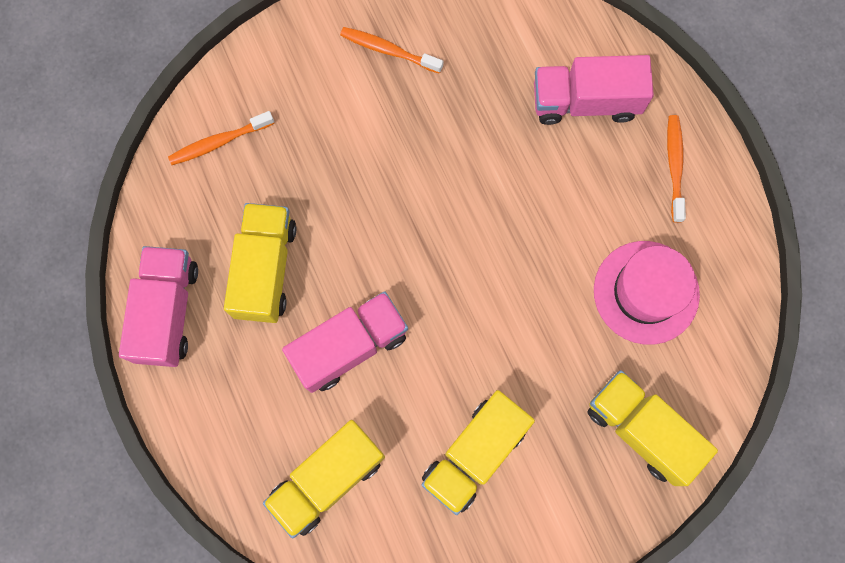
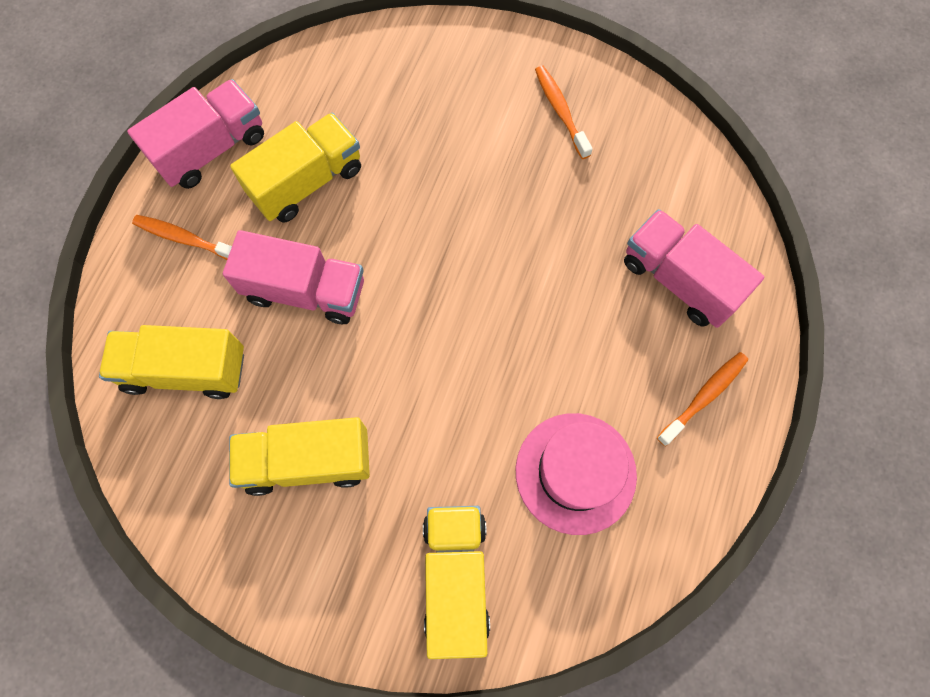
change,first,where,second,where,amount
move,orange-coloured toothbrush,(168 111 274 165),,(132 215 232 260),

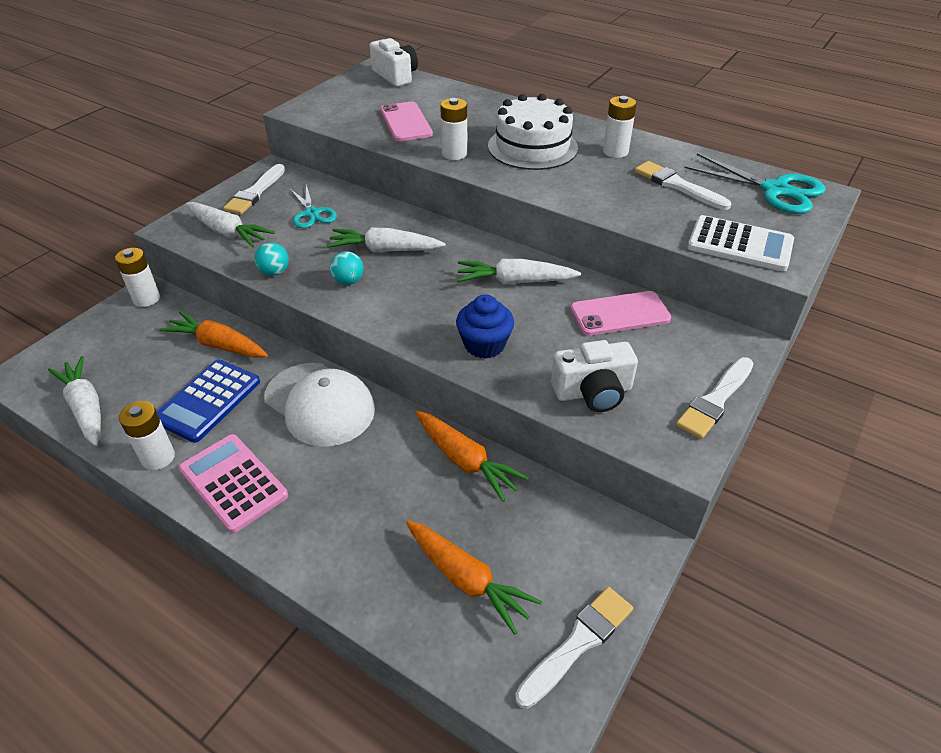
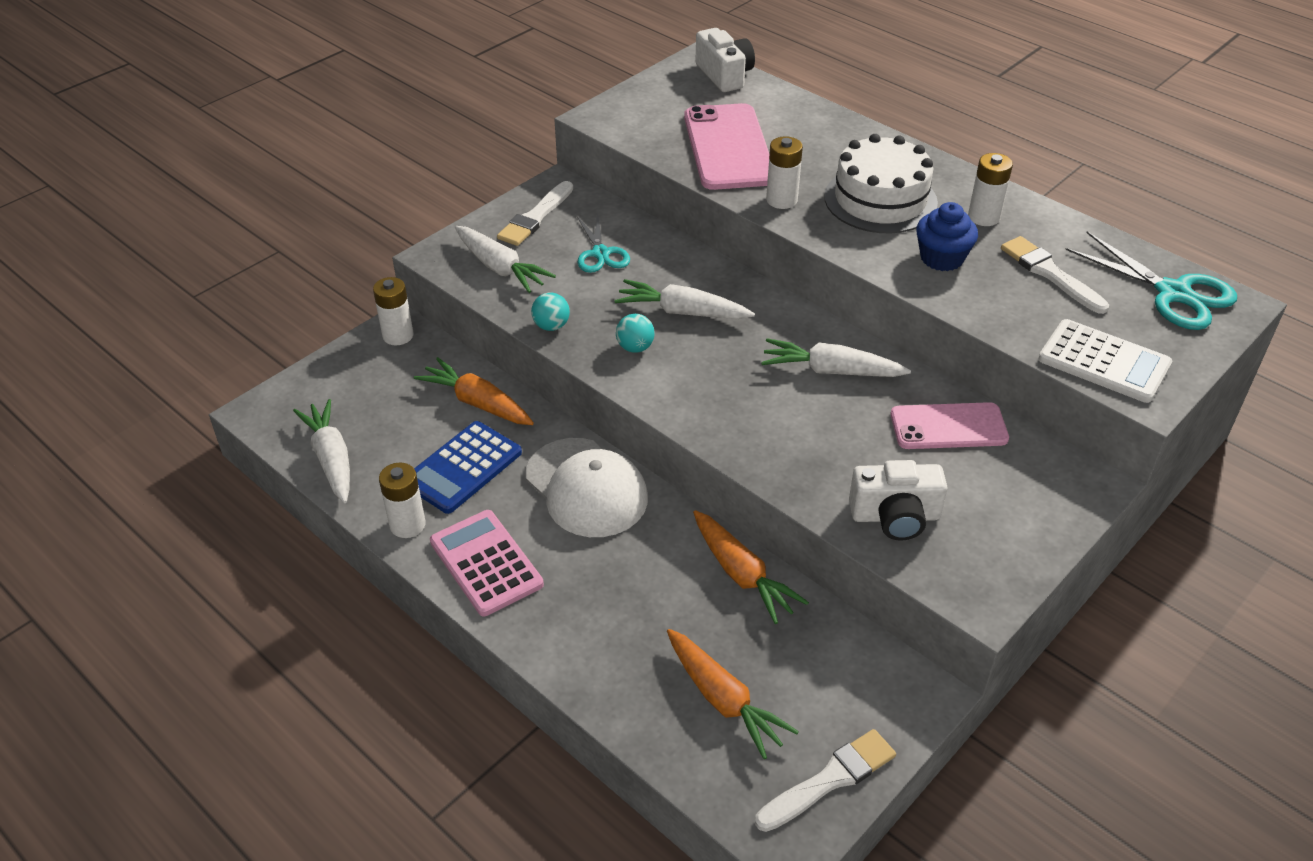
change,first,where,second,where,amount
delete,pure white brush,(676 357 754 439),,,
move,blue cupcake,(456 294 514 359),,(916 202 978 271),
resize,rosy smartphone,(380 102 433 141),,(684 103 769 190),x1.52

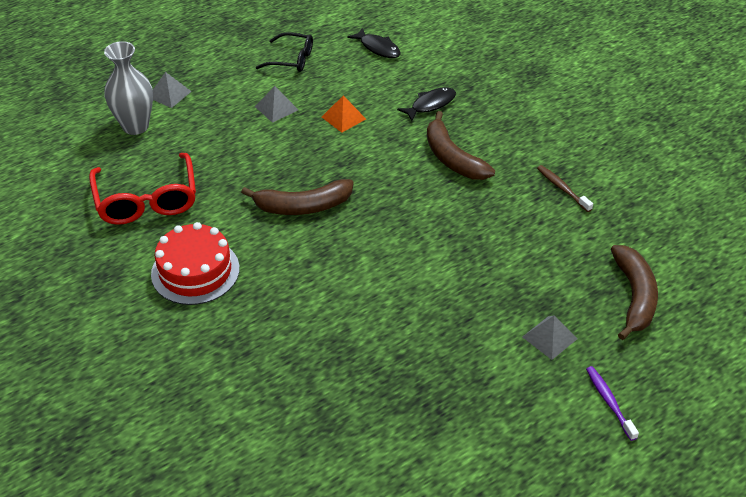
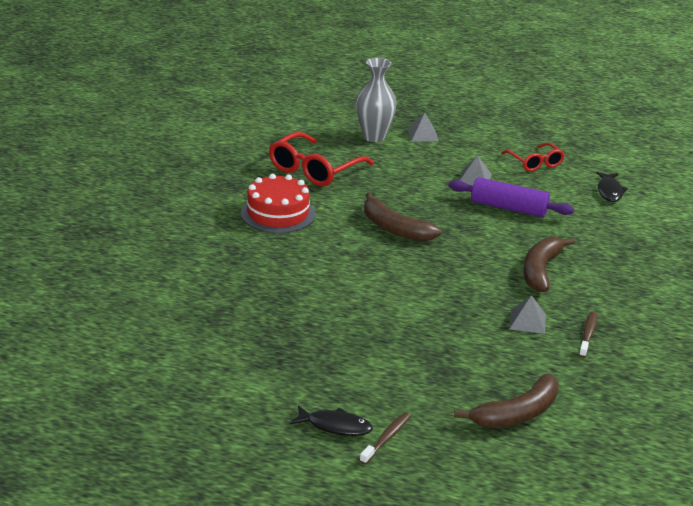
change,first,where,second,where,amount
move,ebony fish figure,(397 87 456 121),,(290 405 373 436),
move,grey solid pyramid,(523 315 577 360),,(509 295 546 334),
replace,orange-coloured solid pyramid,(322 96 366 133),royal purple rolling pin,(448 177 574 217),
recolor,ebony spectacles,(256 32 313 72),crimson spectacles,(501 143 565 172),
recolor,royal purple toothbrush,(586 366 639 441),russet toothbrush,(360 412 411 465),

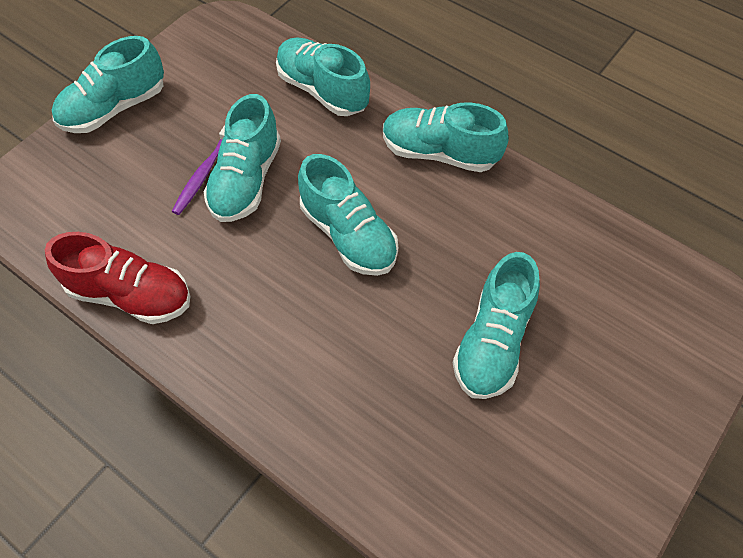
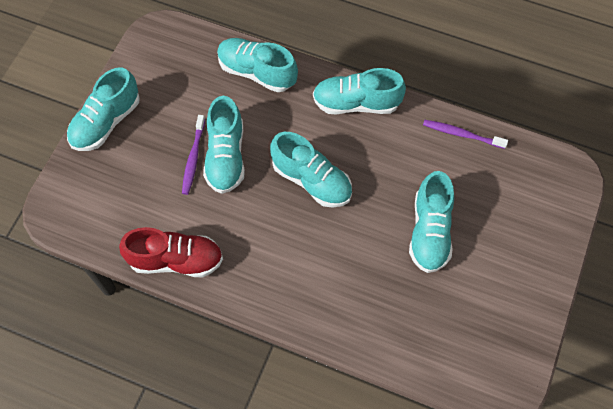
change,first,where,second,where,amount
insert,,,royal purple toothbrush,(423 120 508 149),

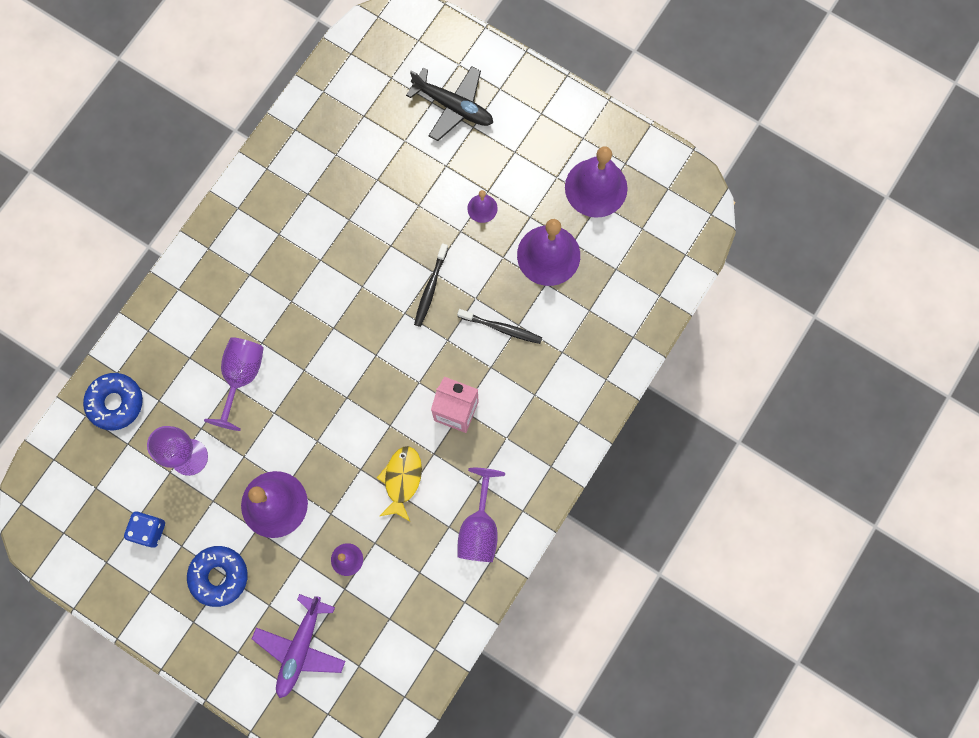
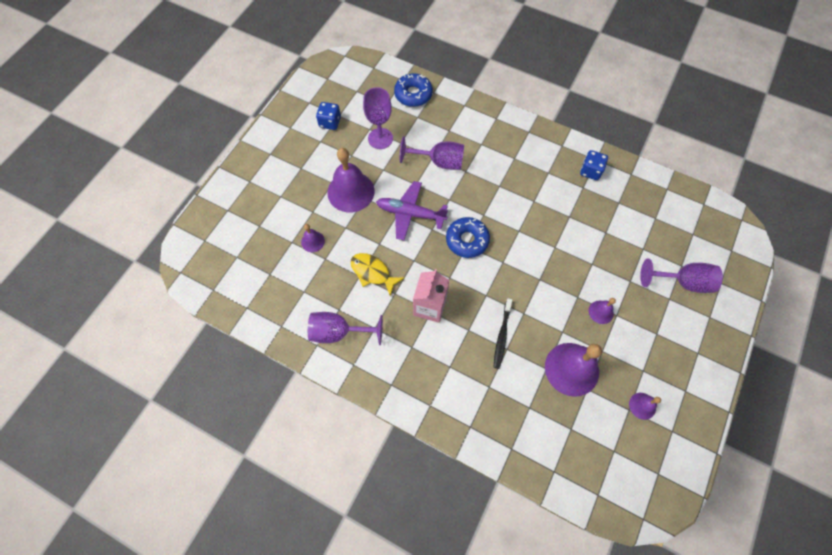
change,first,where,second,where,amount
delete,ebony toothbrush,(414 243 448 327),,,
insert,,,blue die,(580 150 608 180),
move,blue doughnut,(187 546 248 607),,(446 217 490 258),
move,royal purple plane,(252 594 345 698),,(376 181 448 240),
replace,ebony plane,(406 66 493 141),royal purple goblet,(640 259 723 293),
rotate,yellow fish figure,(377 446 422 521),,(351 253 404 296),150 degrees counterclockwise
resize,royal purple school bell,(565 146 628 218),,(629 393 661 420),x0.48

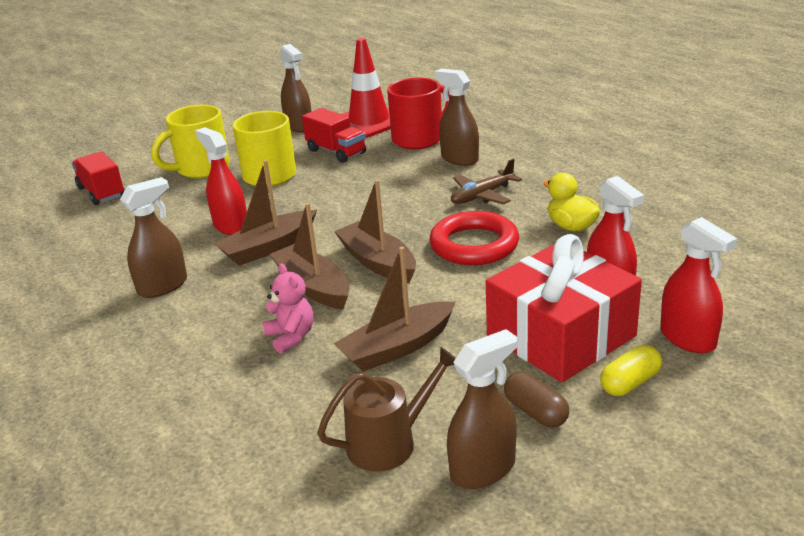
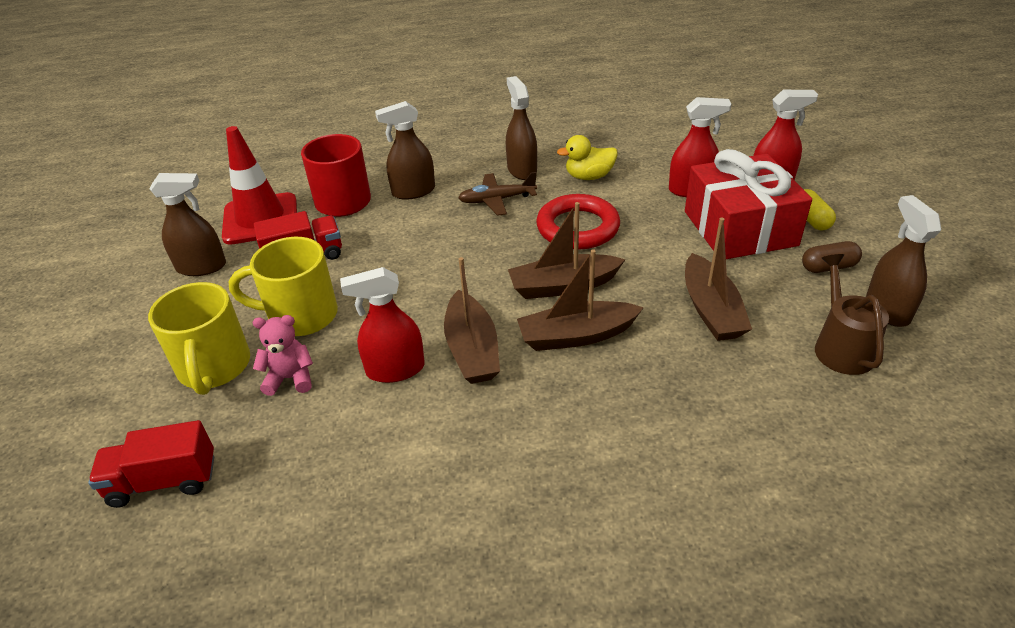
change,first,where,second,where,amount
move,russet sprayer,(120 177 187 298),,(506 76 537 180),
move,rosy stuffed bear,(262 263 313 354),,(253 315 313 396),
rotate,russet plane,(451 159 522 204),,(458 172 537 216),90 degrees clockwise

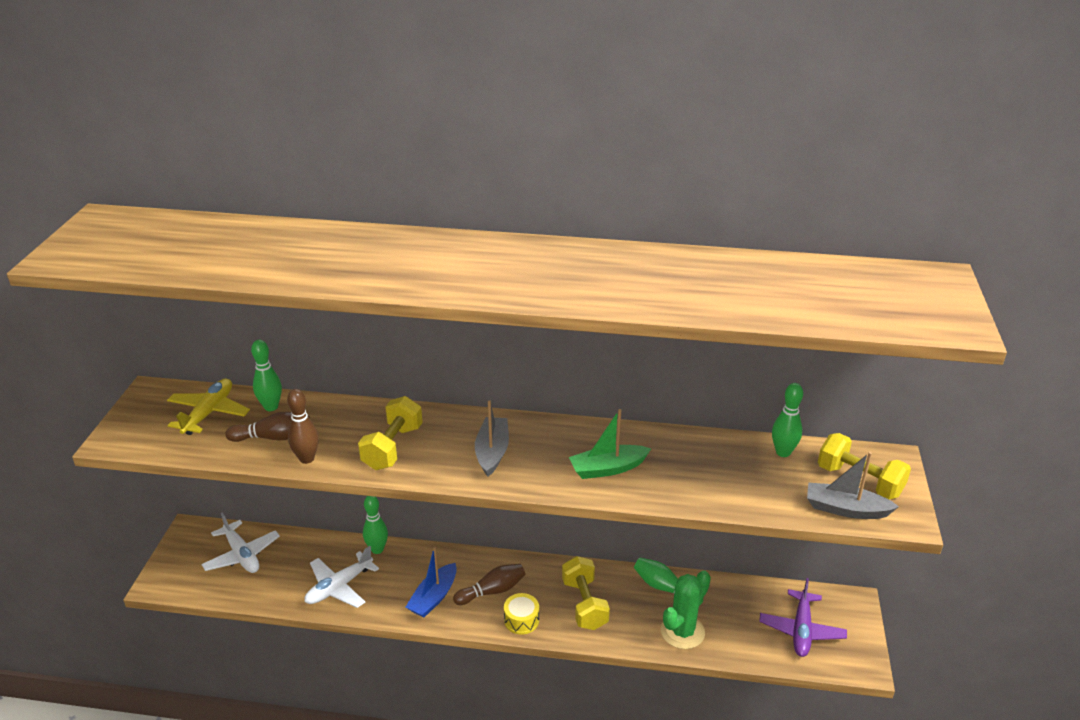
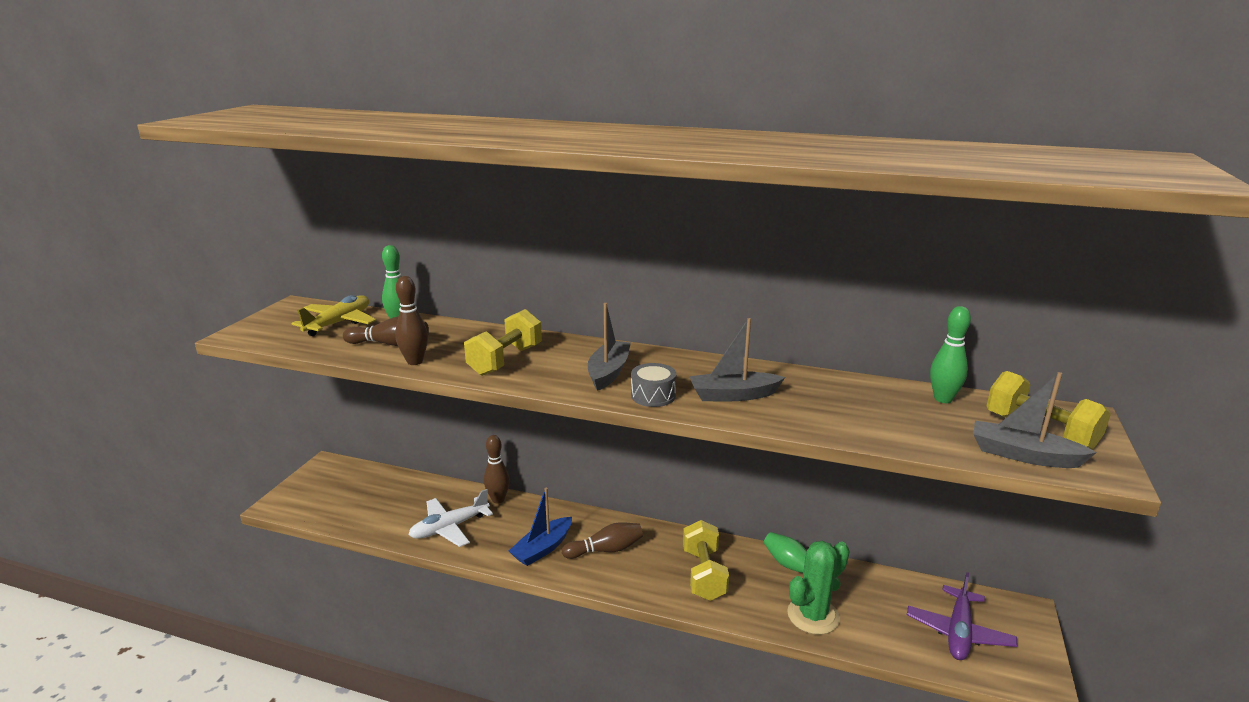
change,first,where,second,where,amount
delete,pure white plane,(201 512 280 573),,,
delete,yellow toy drum,(504 593 539 635),,,
insert,,,grey toy drum,(631 363 676 407),
recolor,green tenpin,(363 496 388 554),russet tenpin,(484 435 510 503),
recolor,green toy boat,(569 409 651 479),grey toy boat,(689 318 785 401),

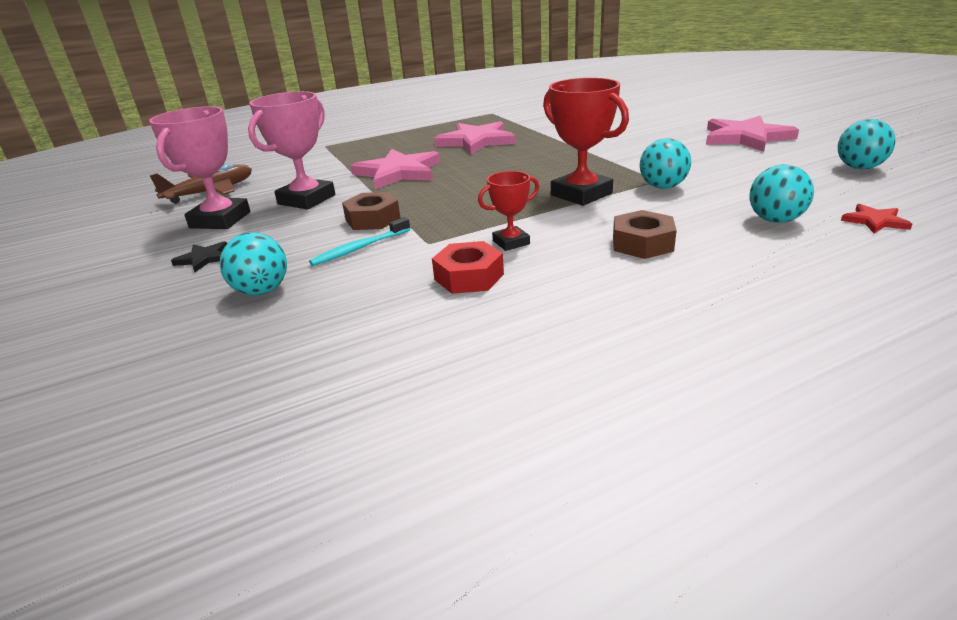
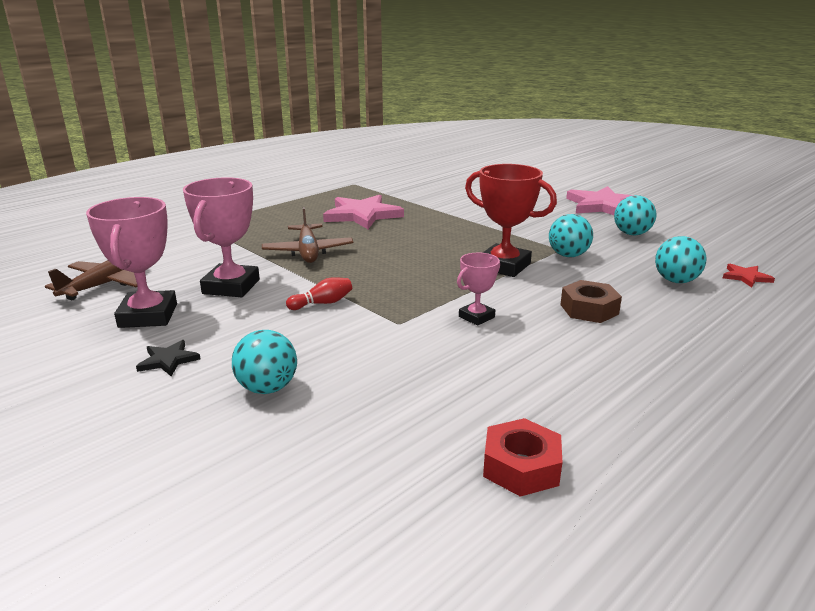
change,first,where,second,where,amount
delete,turquoise toothbrush,(309 217 410 266),,,
move,crimson hex nut,(432 241 504 294),,(483 418 562 497),
move,turquoise play ball,(838 119 896 169),,(614 195 656 235),
replace,russet hex nut,(342 192 401 230),crimson tenpin,(286 277 352 310),
replace,rosy star,(351 149 440 189),russet plane,(262 207 353 263),
recolor,crimson trophy,(478 171 539 251),rosy trophy,(457 253 500 326),

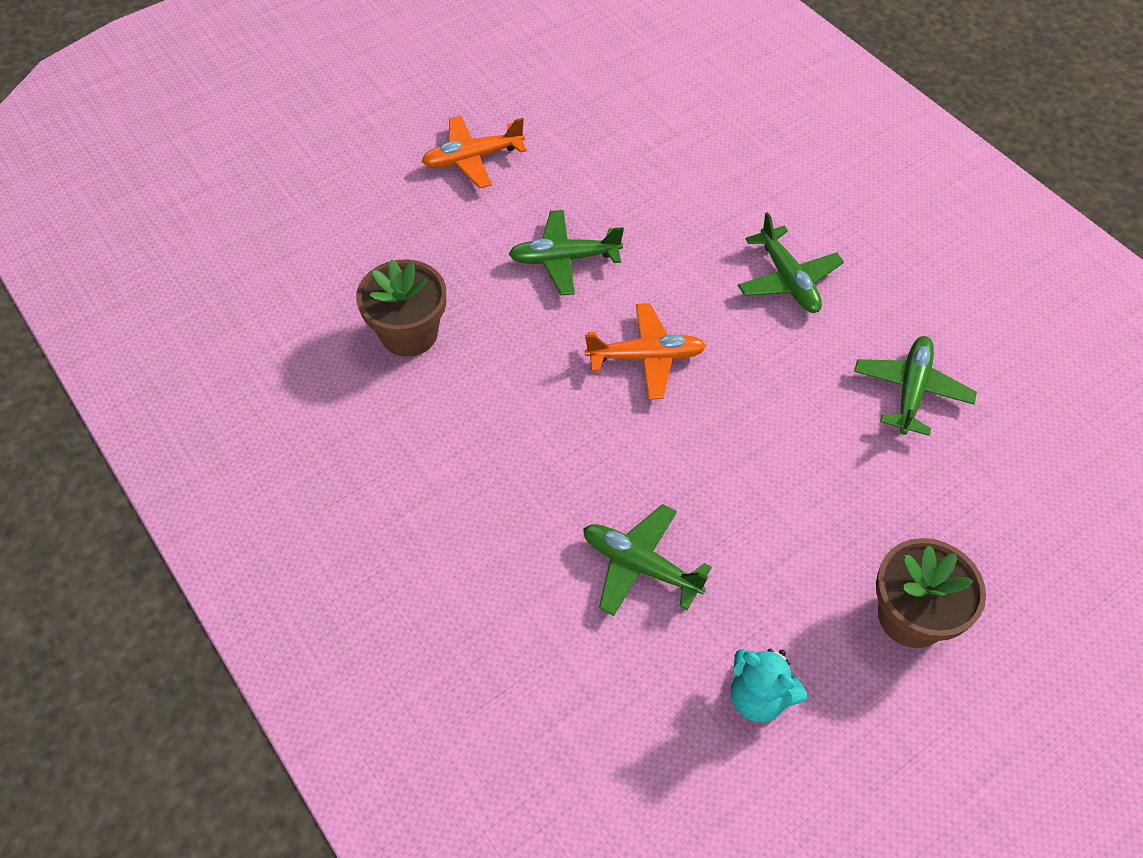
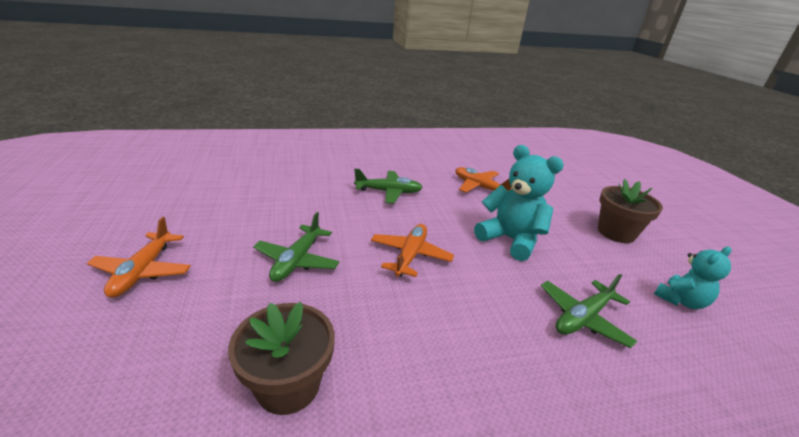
change,first,where,second,where,amount
insert,,,turquoise stuffed bear,(474 145 564 261),
recolor,green plane,(854 336 977 436),orange-coloured plane,(456 167 512 193),

